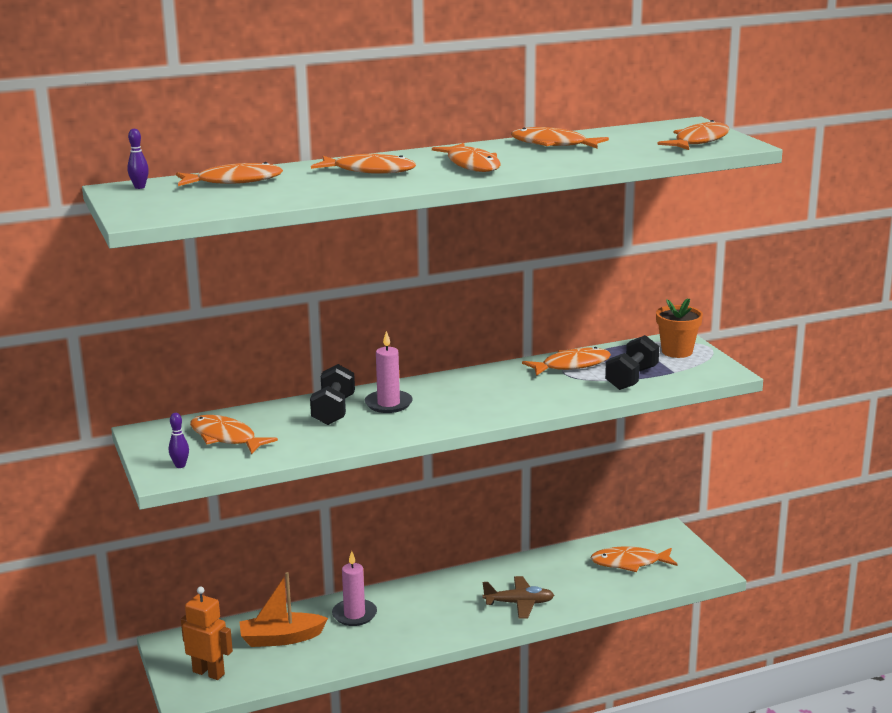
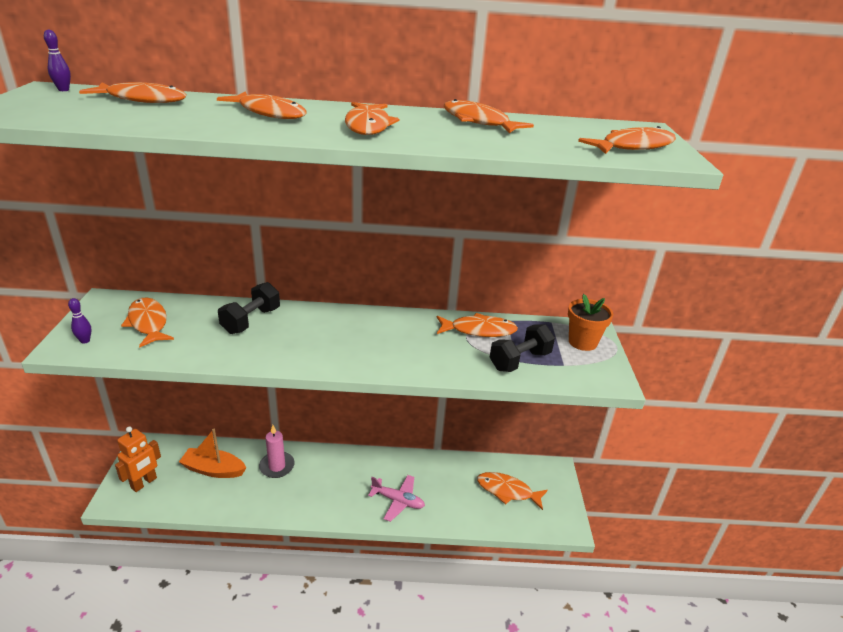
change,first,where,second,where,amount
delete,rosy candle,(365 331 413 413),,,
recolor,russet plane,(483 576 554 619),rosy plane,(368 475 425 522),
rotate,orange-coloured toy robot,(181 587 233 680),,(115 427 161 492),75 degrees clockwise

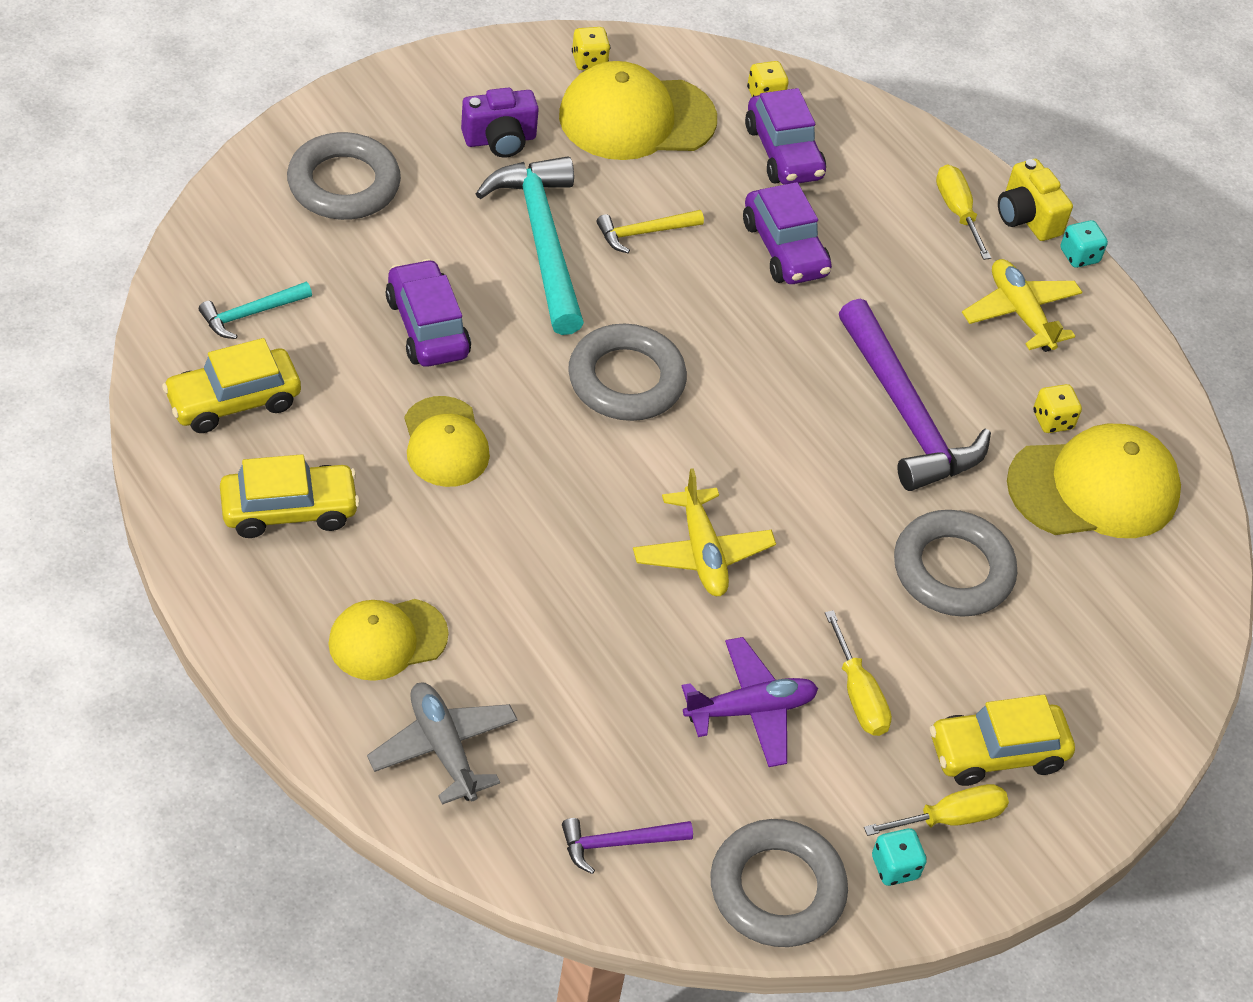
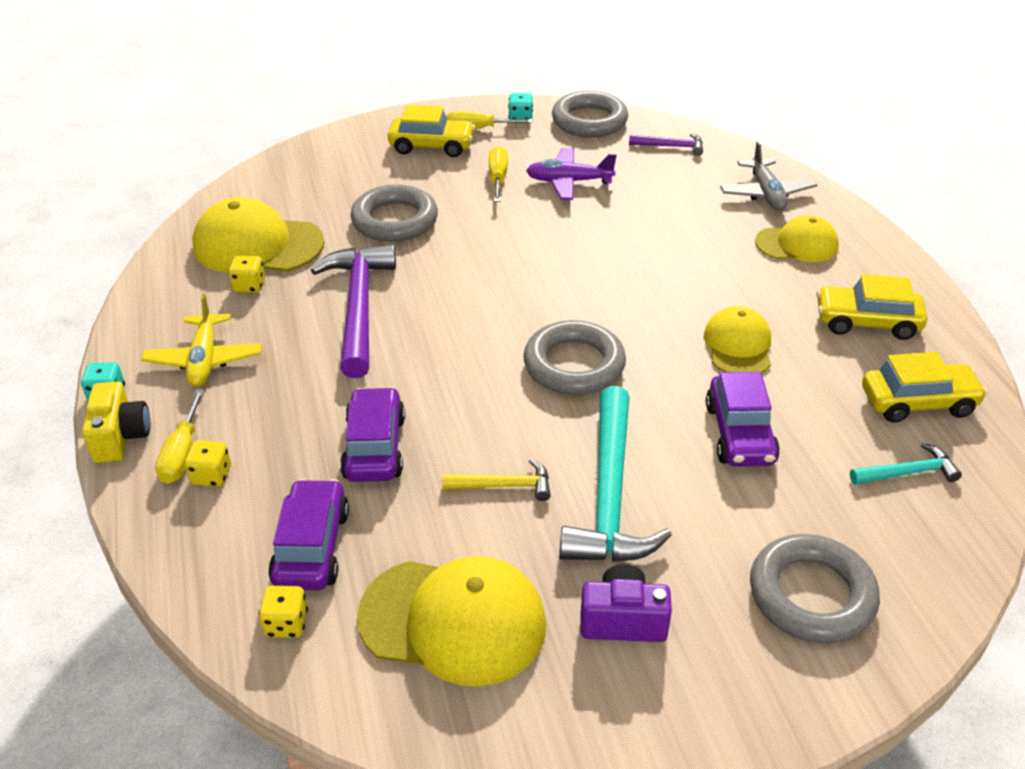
change,first,where,second,where,amount
delete,yellow plane,(633 468 776 596),,,
move,yellow die,(572 27 610 70),,(185 440 231 487),

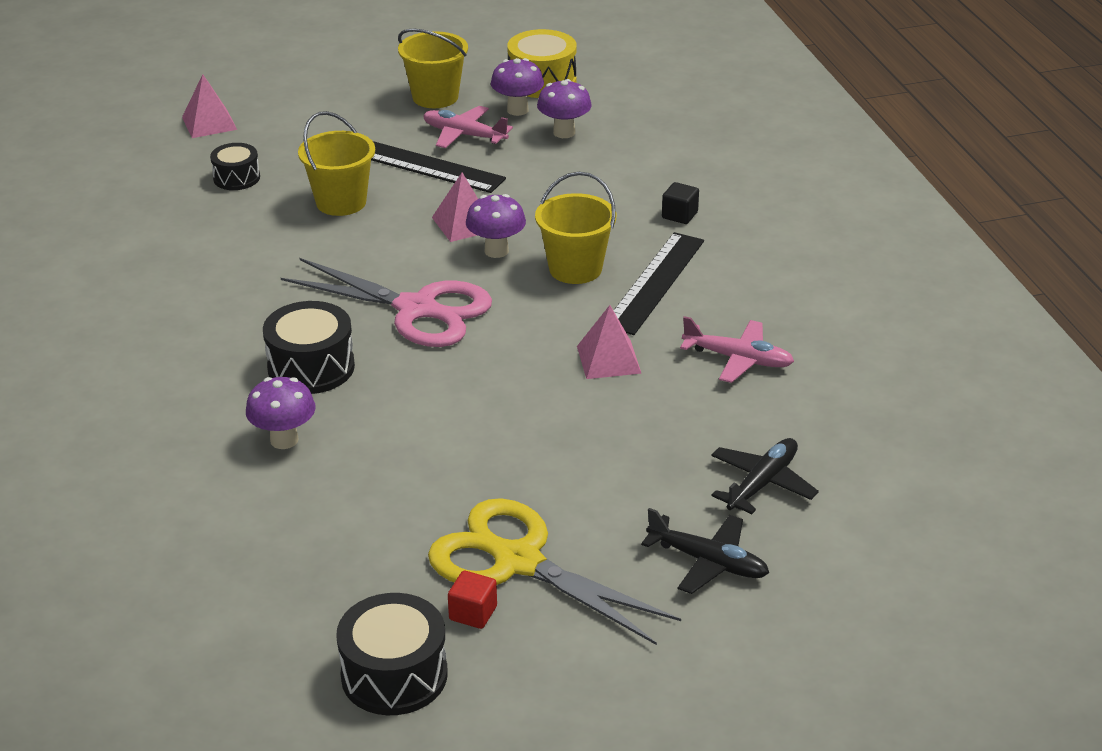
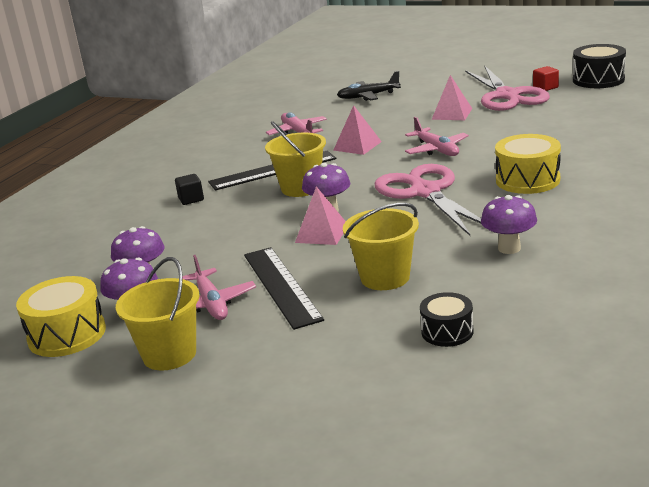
change,first,where,second,where,amount
delete,ebony plane,(641 508 769 594),,,
insert,,,rosy plane,(405 117 469 156),
move,rosy solid pyramid,(182 74 237 138),,(431 75 472 120),
move,royal purple toadstool,(246 377 316 449),,(481 195 537 254),
recolor,ebony toy drum,(263 301 355 394),yellow toy drum,(495 134 561 194),
recolor,yellow pair of scissors,(428 498 681 645),rosy pair of scissors,(465 66 550 111),

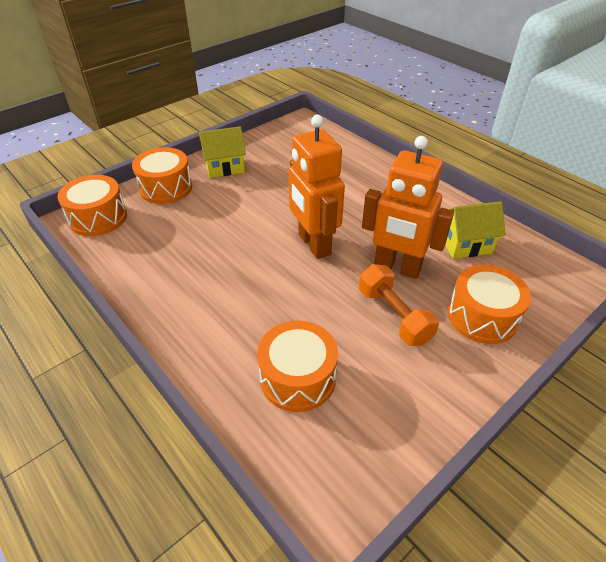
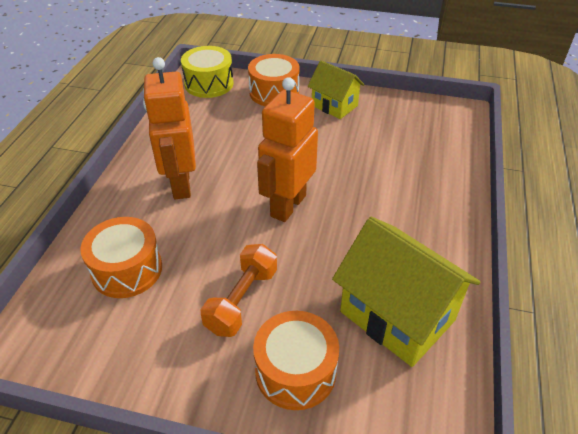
change,first,where,second,where,amount
move,orange-coloured toy robot,(362 136 454 279),,(143 57 196 199),
recolor,orange-coloured toy drum,(57 175 127 236),yellow toy drum,(181 46 234 98),
resize,yellow toy house,(445 201 506 259),,(332 217 480 367),x1.69

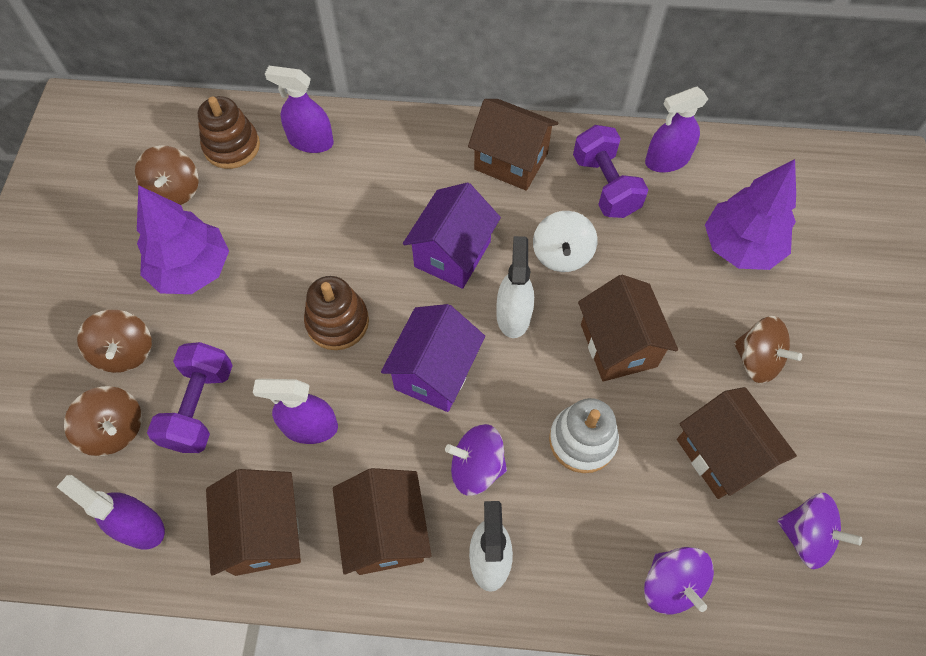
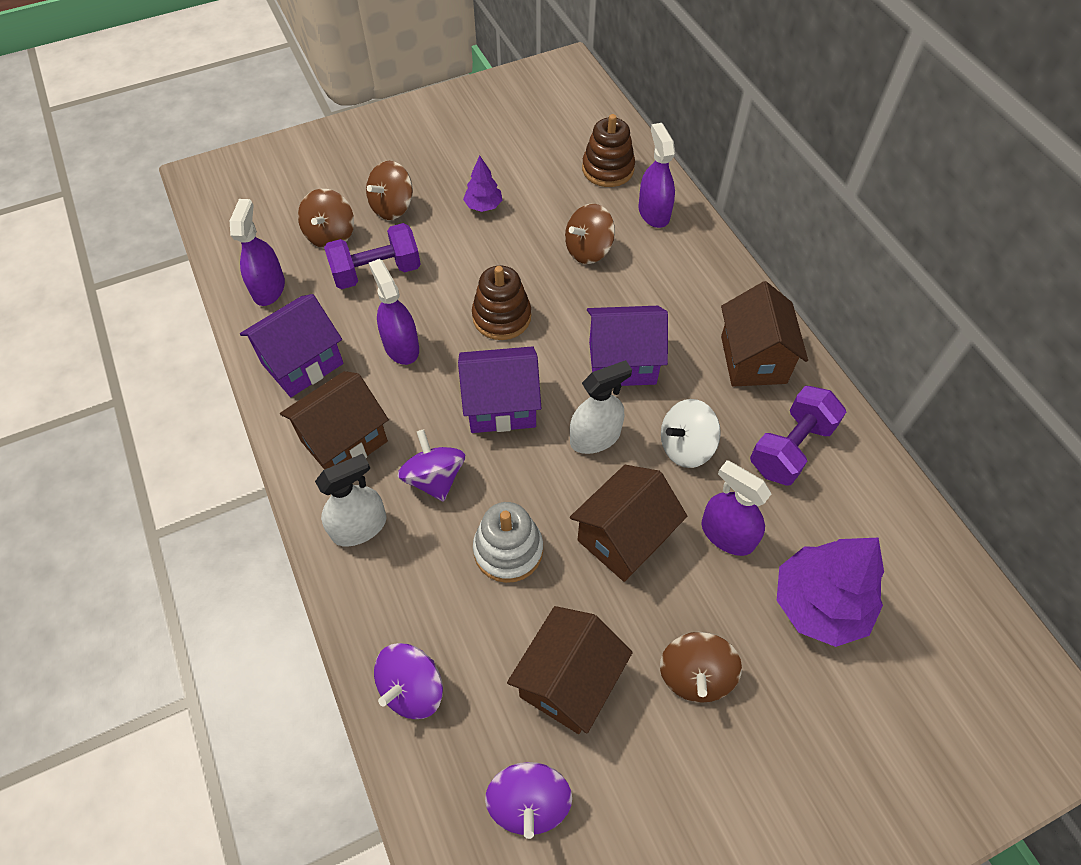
change,first,where,second,where,amount
move,russet toy top,(135 145 199 205),,(565 204 615 264),
move,royal purple sprayer,(645 87 708 172),,(701 460 771 556),
recolor,russet toy house,(206 469 301 576),royal purple toy house,(240 294 343 397),
resize,royal purple tree,(137 185 229 294),,(463 155 502 212),x0.51

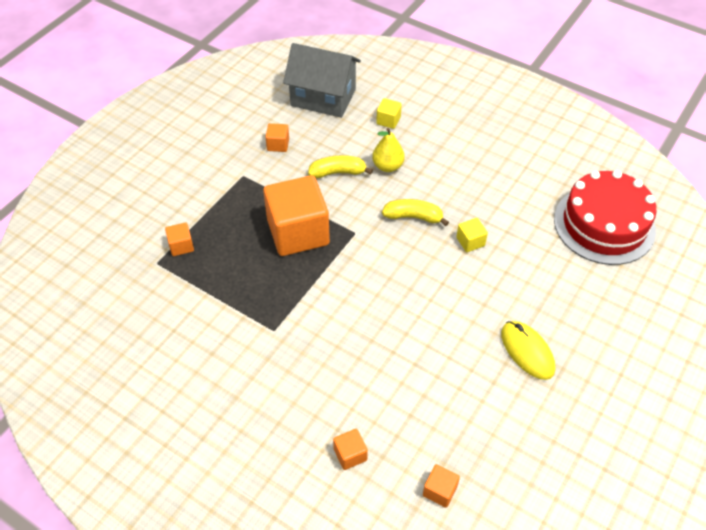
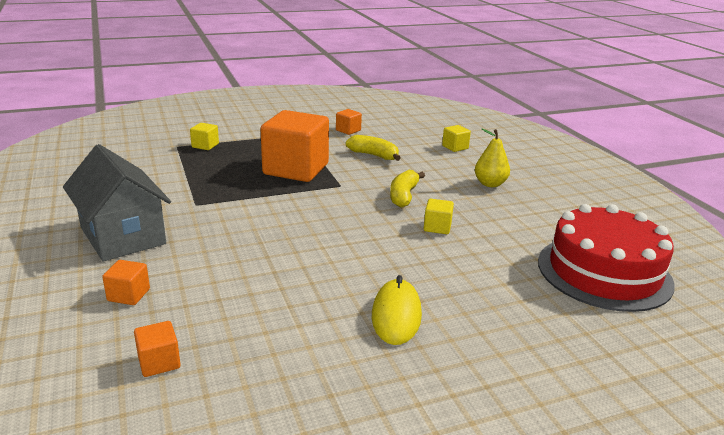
change,first,where,second,where,amount
move,grey toy house,(283 43 361 118),,(63 144 171 261),
move,yellow pear,(372 128 405 172),,(475 129 510 187),
recolor,orange-coloured block,(165 222 194 256),yellow block,(190 123 219 150),
rotate,yellow banana fruit,(382 199 449 226),,(390 170 425 208),120 degrees counterclockwise

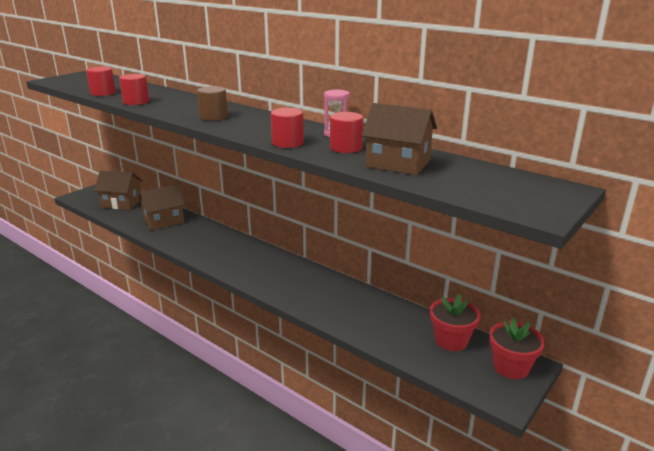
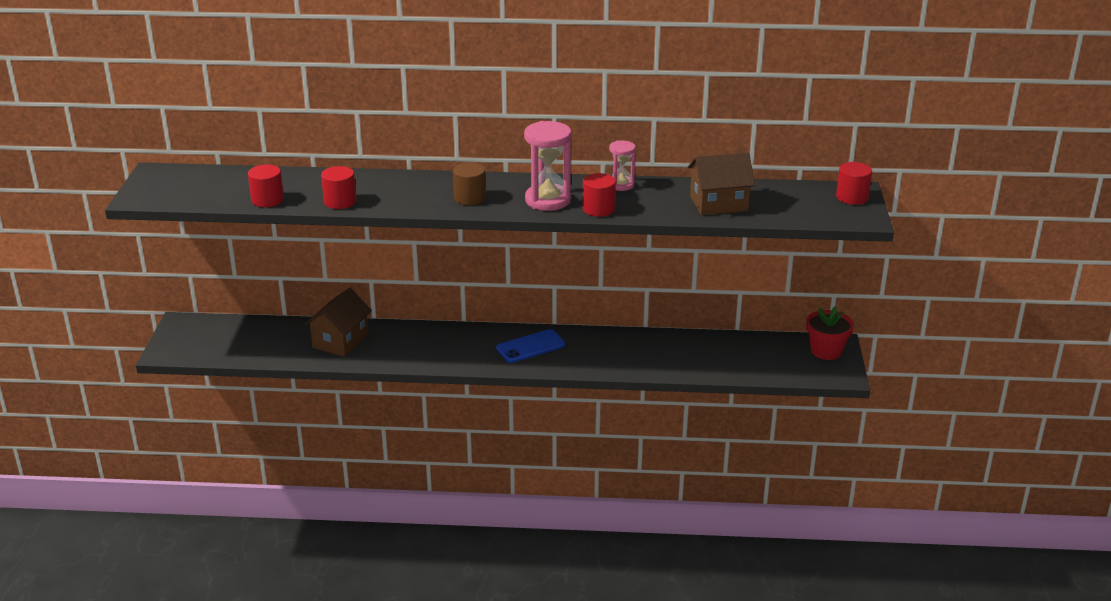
change,first,where,second,where,amount
delete,russet toy house,(94 171 143 210),,,
delete,crimson potted plant,(430 294 480 351),,,
insert,,,blue smartphone,(496 329 566 363),
insert,,,rosy sandglass,(524 121 571 211),
move,crimson cylinder,(330 112 363 153),,(836 162 872 205),

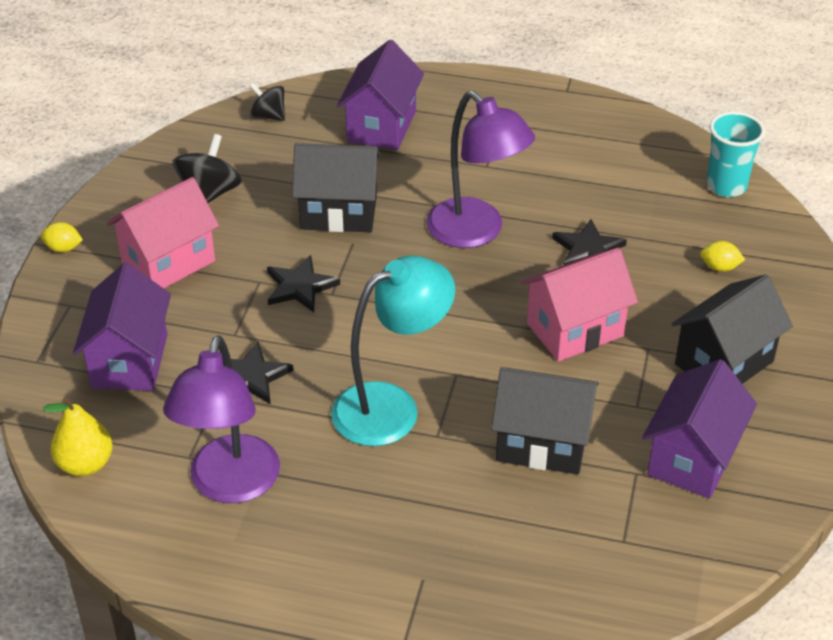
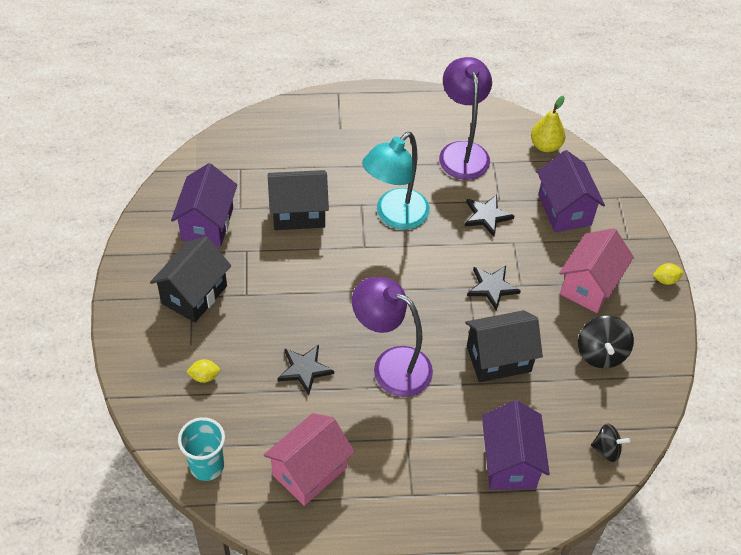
change,first,where,second,where,amount
move,rosy toy house,(521 248 638 362),,(264 413 355 506),

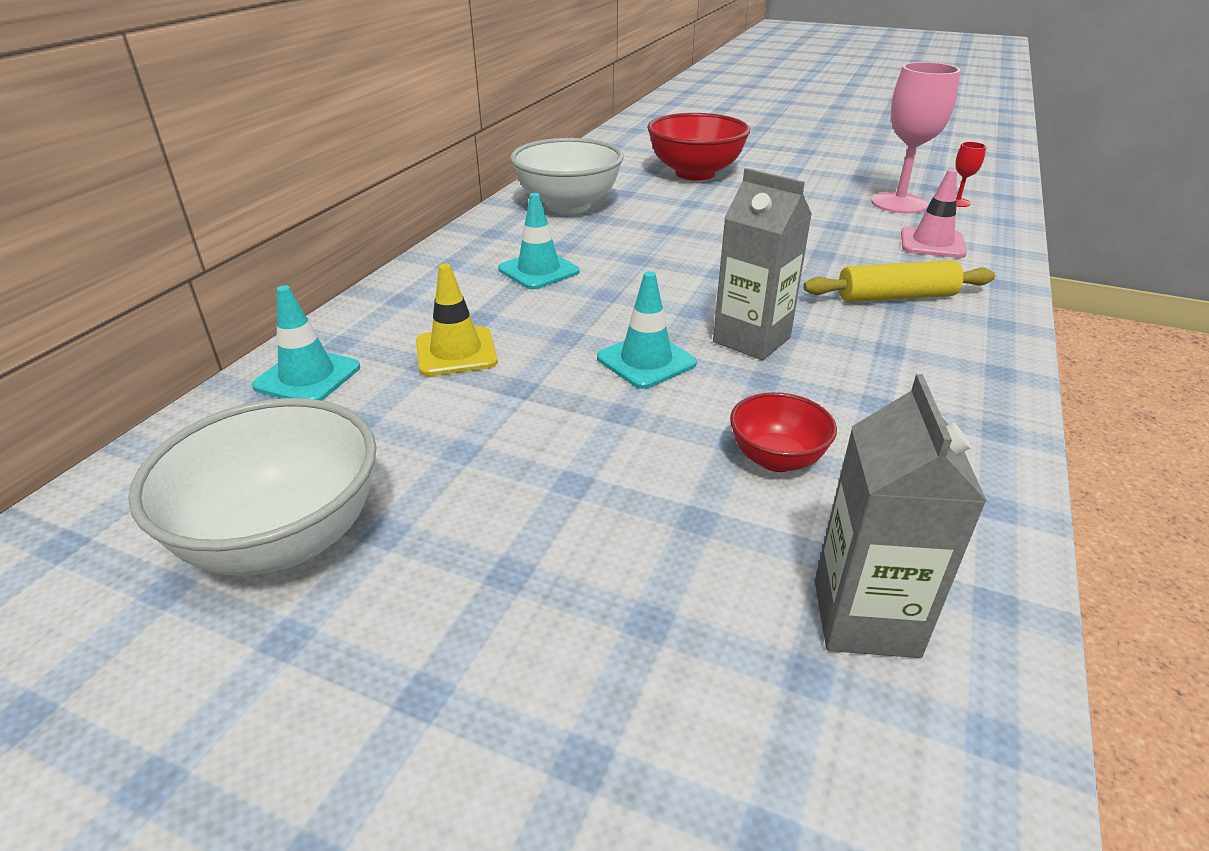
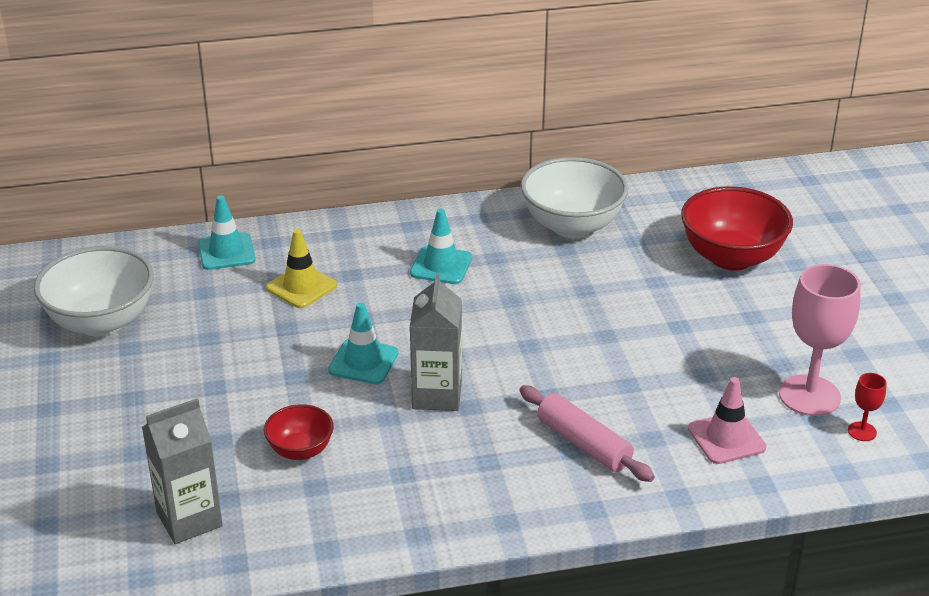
change,first,where,second,where,amount
recolor,yellow rolling pin,(804 260 995 302),rosy rolling pin,(519 385 655 482),

